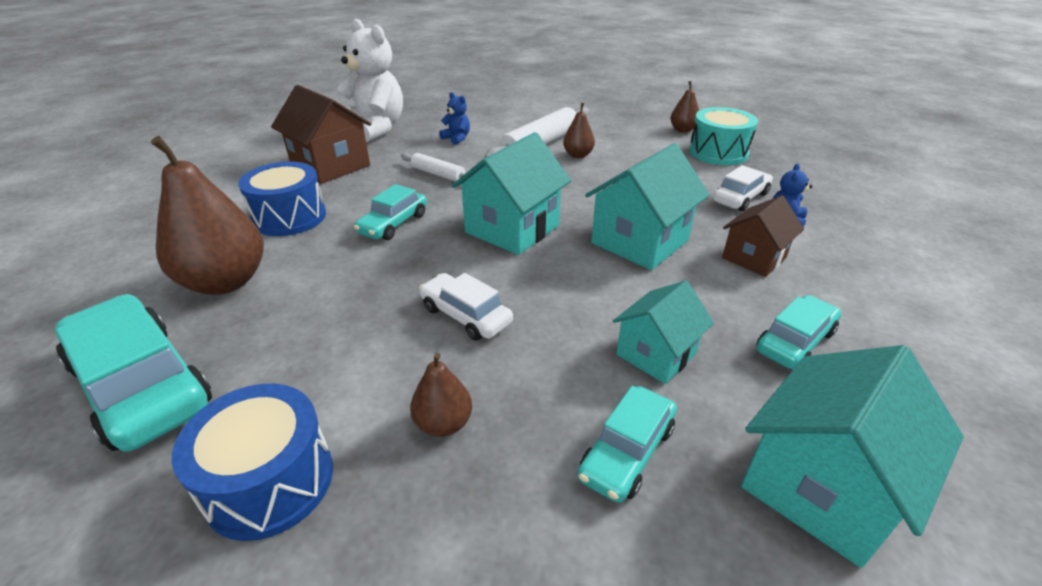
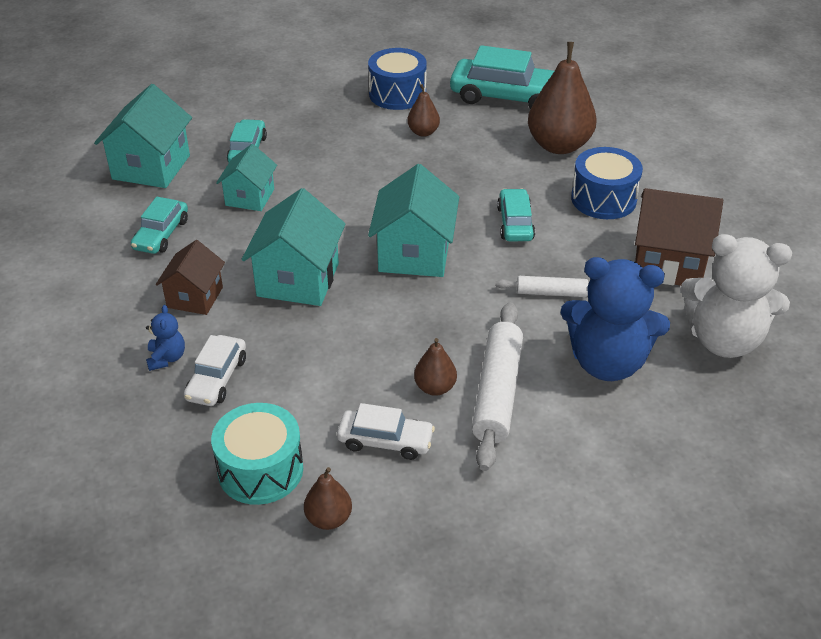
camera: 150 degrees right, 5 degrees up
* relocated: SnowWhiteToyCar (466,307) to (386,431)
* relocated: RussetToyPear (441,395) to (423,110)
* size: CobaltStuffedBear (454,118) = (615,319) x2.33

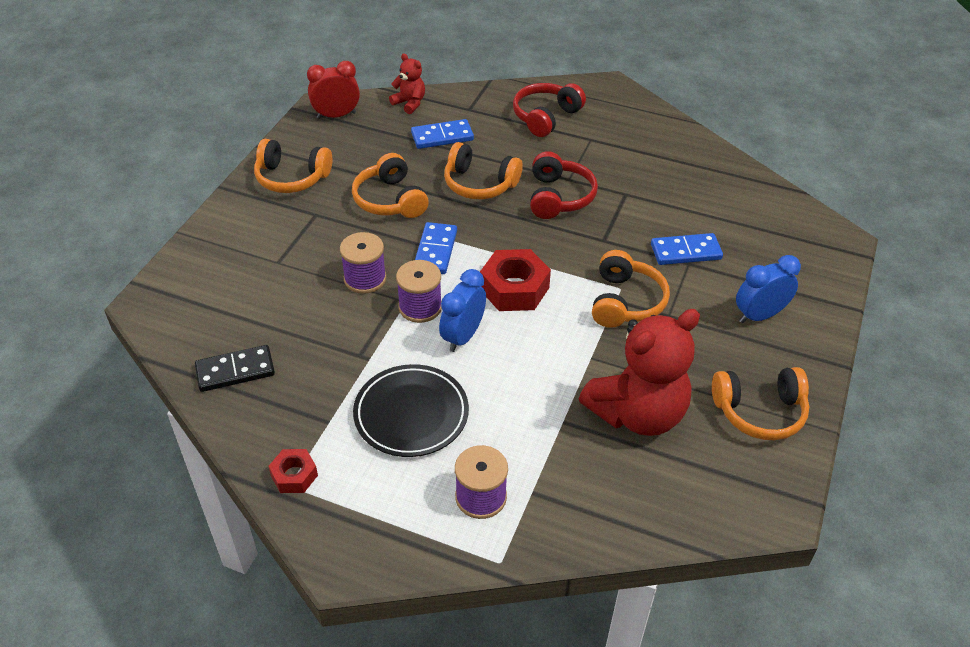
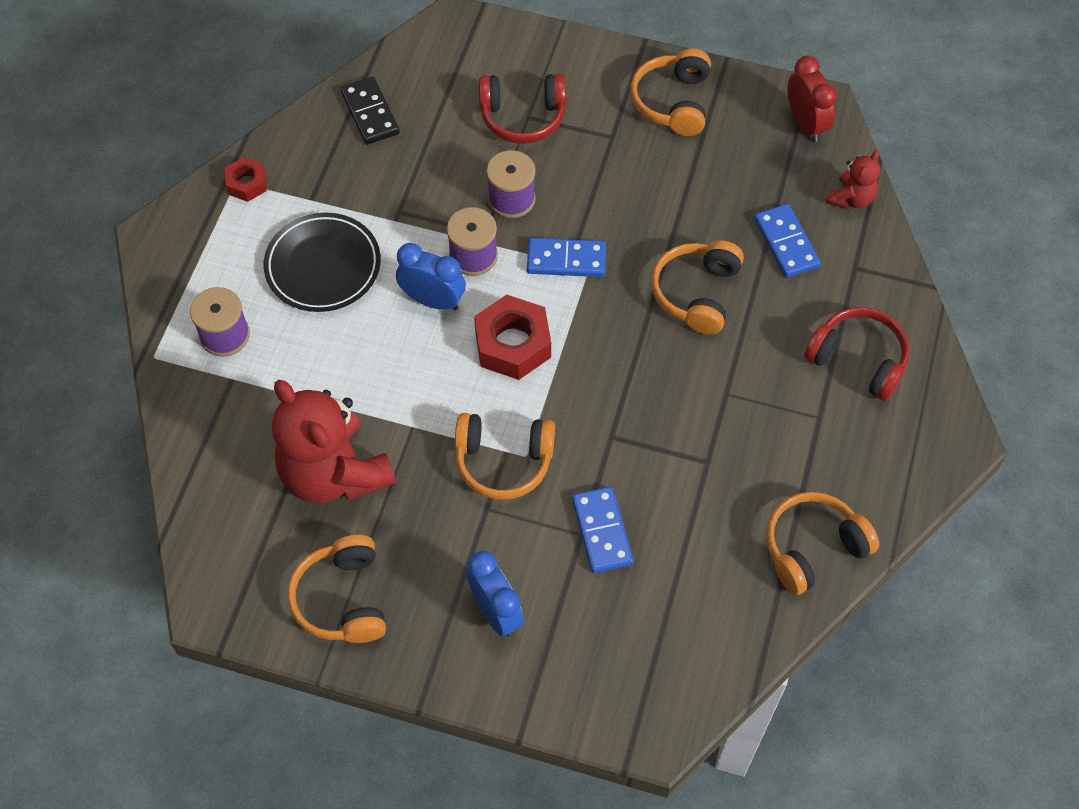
camera: 85 degrees right, 15 degrees up
* relocated: RedHeadset (564,185) to (522,109)
* relocated: BrightOrangeHeadset (390,185) to (822,543)

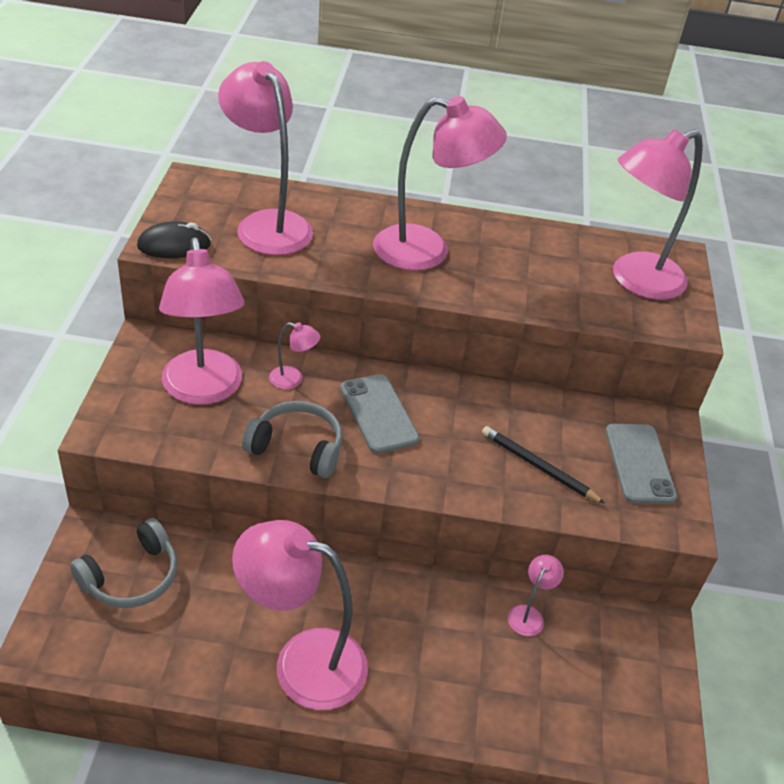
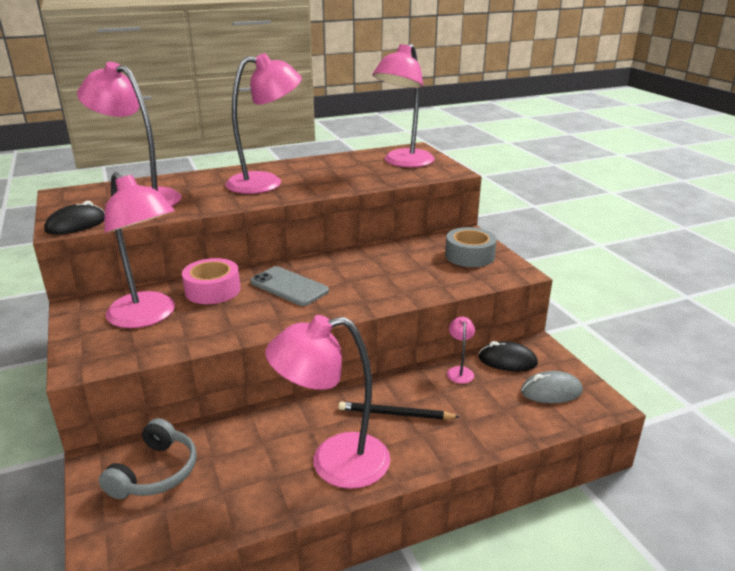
camera: 25 degrees left, 15 degrees down
* exchanged: RosyLamp (294,355) to RosyStickyTape (211,281)
* relocated: JetBlackPencil (543,465) to (399,411)
* exchanged: AshGreySmartphone (641,464) to AshGreyStickyTape (471,247)
* appeared: JetBlackMouse (508,356)
* appeared: AshGreyMouse (552,387)
* missing: AshGreyHeadset (292,439)

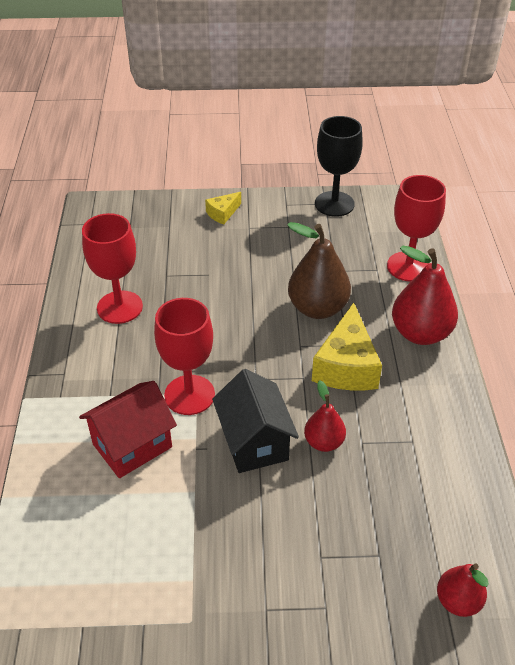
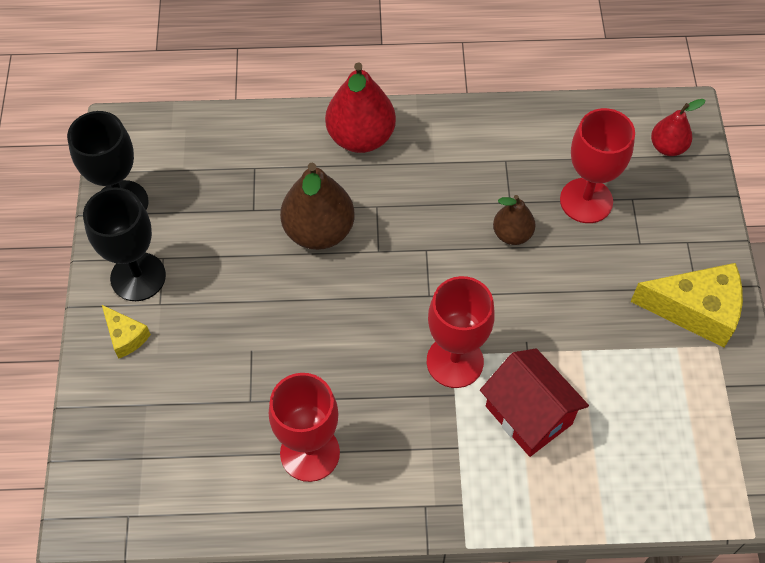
camera: 90 degrees left, 15 degrees up
* appeared: JetBlackGoblet (124,244)
* colour: RedToyPear (325,416) to RussetToyPear (514,220)
* relocated: RedGoblet (416,228) to (597,165)
* relocated: BrightYellowCheese (347,346) to (687,305)
* missing: JetBlackHouse (255,421)

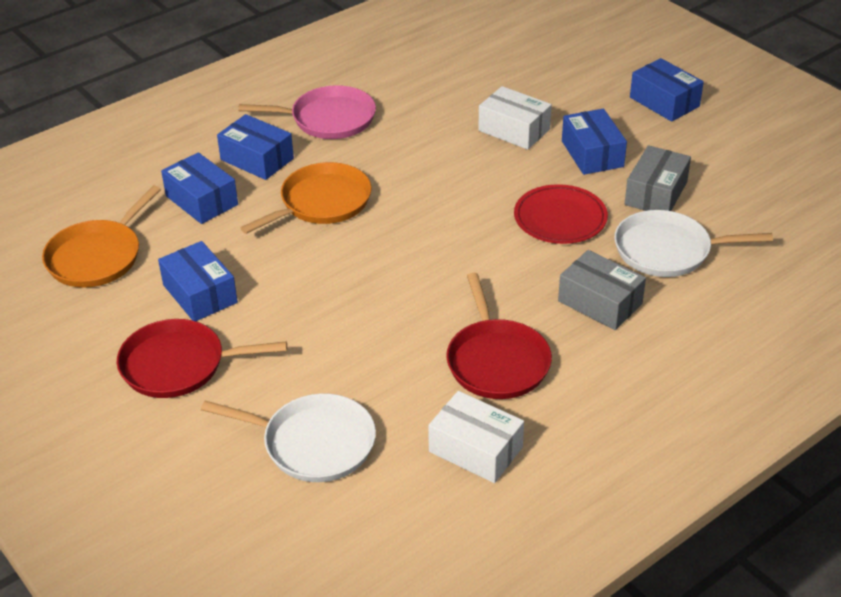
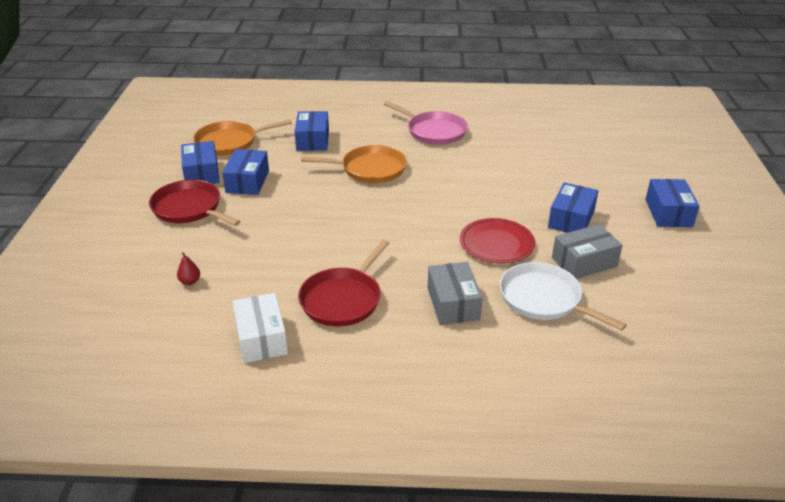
camera: 40 degrees right, 5 degrees down
* exchanged: SnowWhiteSkillet (288,438) to RedToyPear (188,268)
* relocated: CobaltParcel (255,147) to (200,162)
* missing: SnowWhiteParcel (515,118)

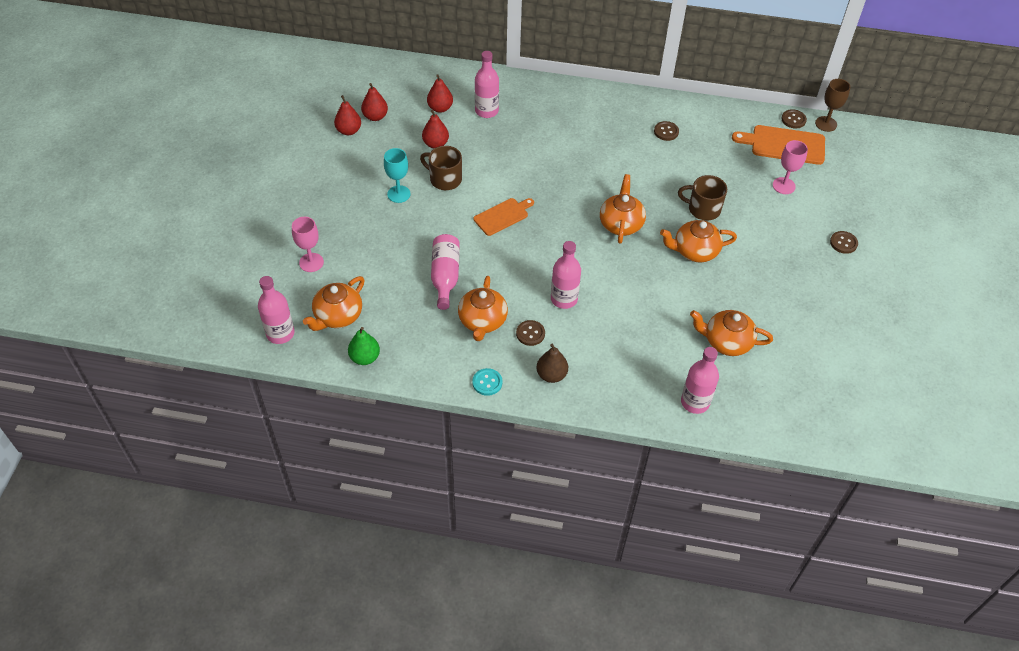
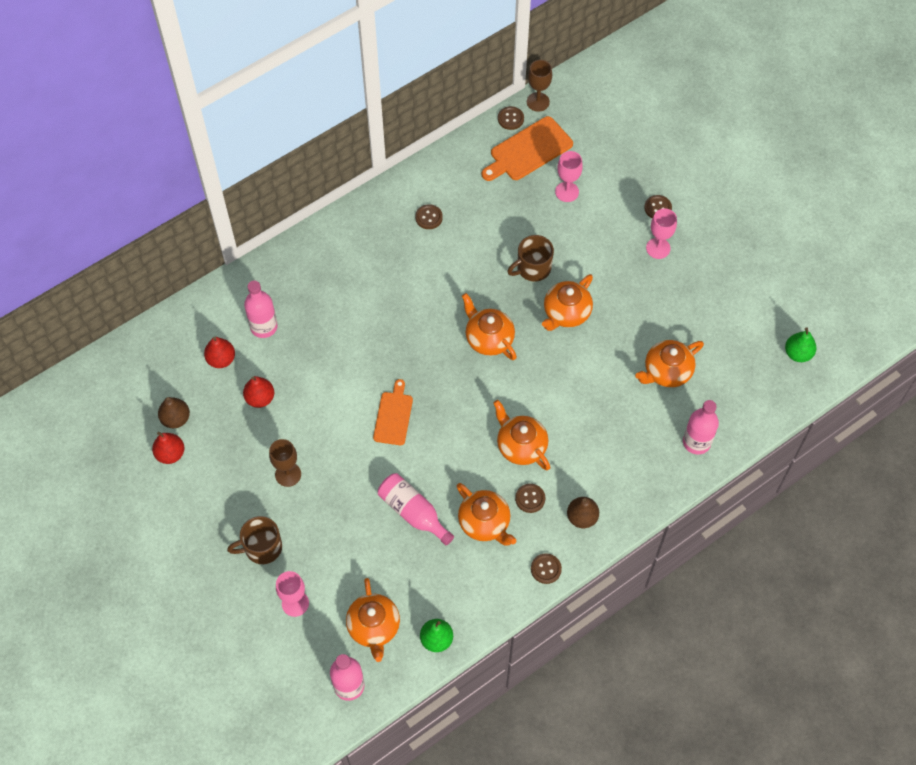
camera: 45 degrees left, 10 degrees up
* colour: RedToyPear (374,102) to RussetToyPear (174,412)
* relocated: RussetMug (441,168) to (254,540)
* colour: AquaGoblet (397,175) to RussetGoblet (285,463)
* exchanged: RosyDrinkBottle (566,275) to BrightOrangeTeaPot (521,435)
* colour: AquaButton (487,382) to RussetButton (546,568)
* appeared: RosyGoblet (661,233)
* appeared: GreenToyPear (801,344)

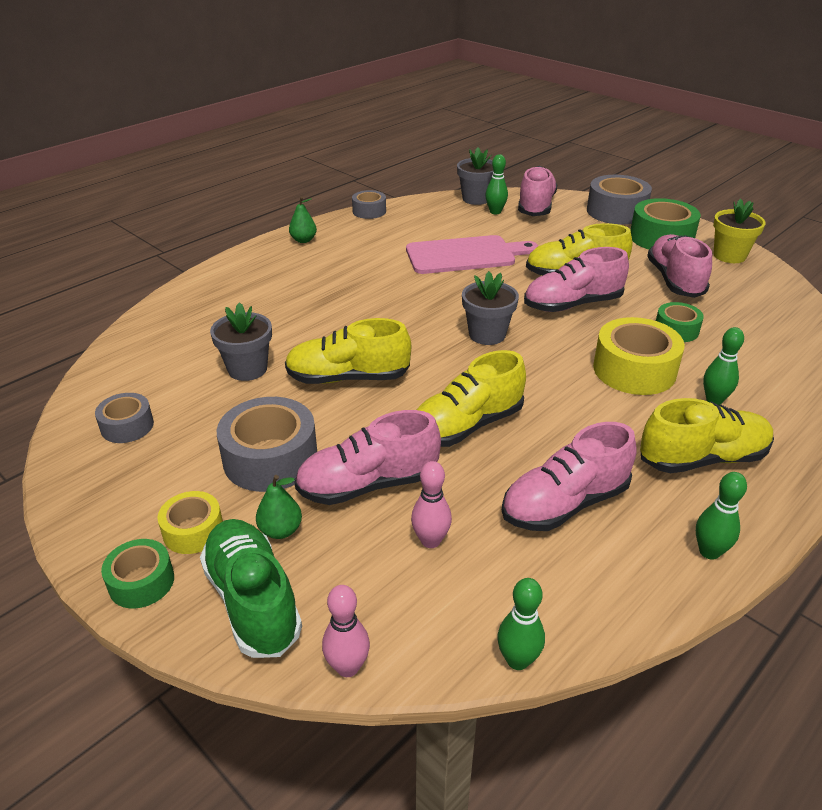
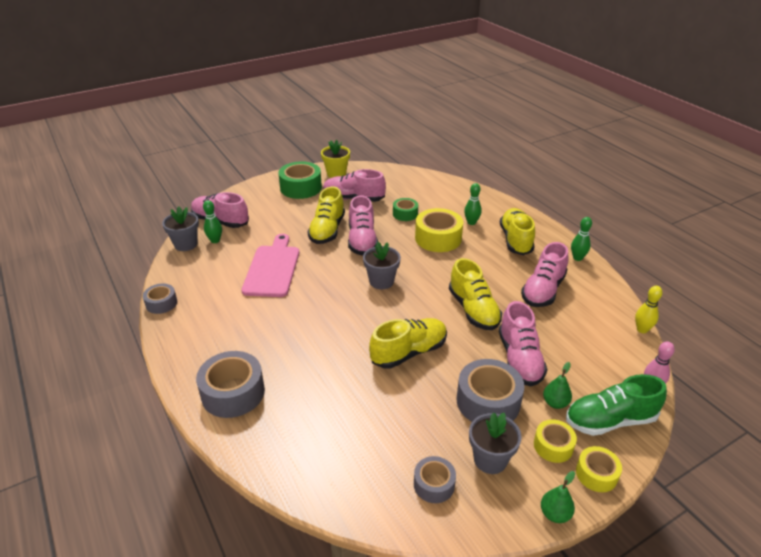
camera: 75 degrees left, 0 degrees up
* relocated: AshGreyStickyTape (619,200) to (230,384)
* spun: BrightYellowLaceUpShoe (348,351) = (408,343) 135 degrees counterclockwise
* relocated: AshGreyPottedPlant (241,341) to (495,443)
* spun: RosyLaceUpShoe (569,476) = (545,274) 45 degrees clockwise
* relocated: GreenToyPear (303,220) to (558,497)
* colour: GreenStickyTape (137,573) to BrightYellowStickyTape (599,469)
* colour: GreenSkittle (521,624) to BrightYellowSkittle (648,309)
* missing: RosySkittle (431,504)

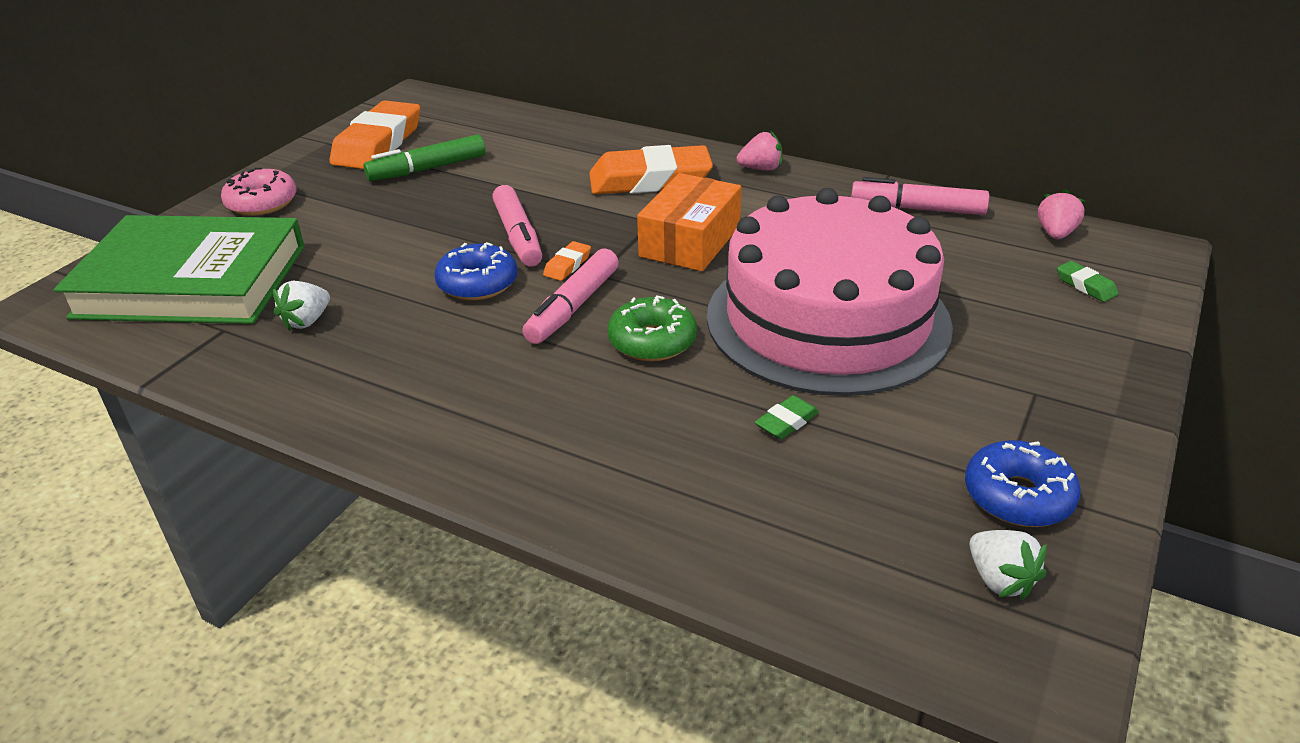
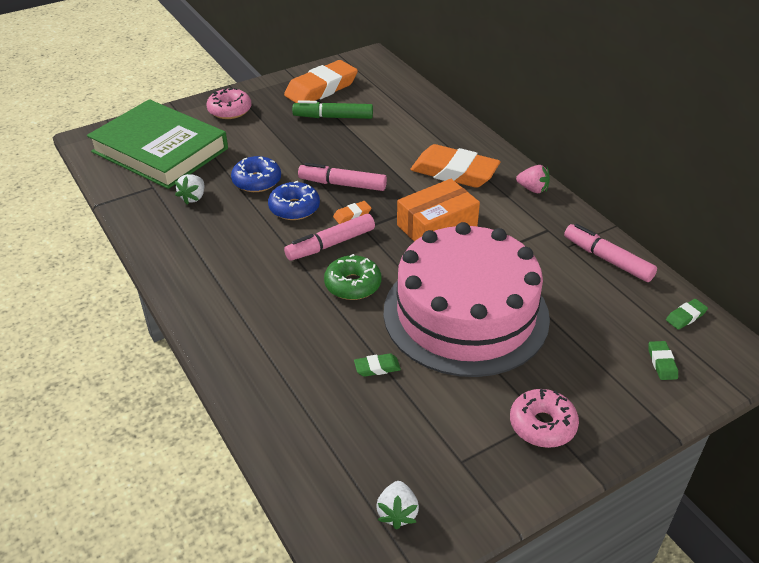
camera: 30 degrees right, 5 degrees up
* spun: SnowWhiteToyStrawberry (301,306) = (189,189) 45 degrees counterclockwise
* relocated: CobaltGlazedDonut (1023,483) to (256,174)
* spun: RosyFeltPen (517,226) = (342,177) 90 degrees clockwise
* appeared: RosyGlazedDonut (544,418)
* exchanged: RosyToyStrawberry (1061,214) to GreenPencilEraser (687,314)

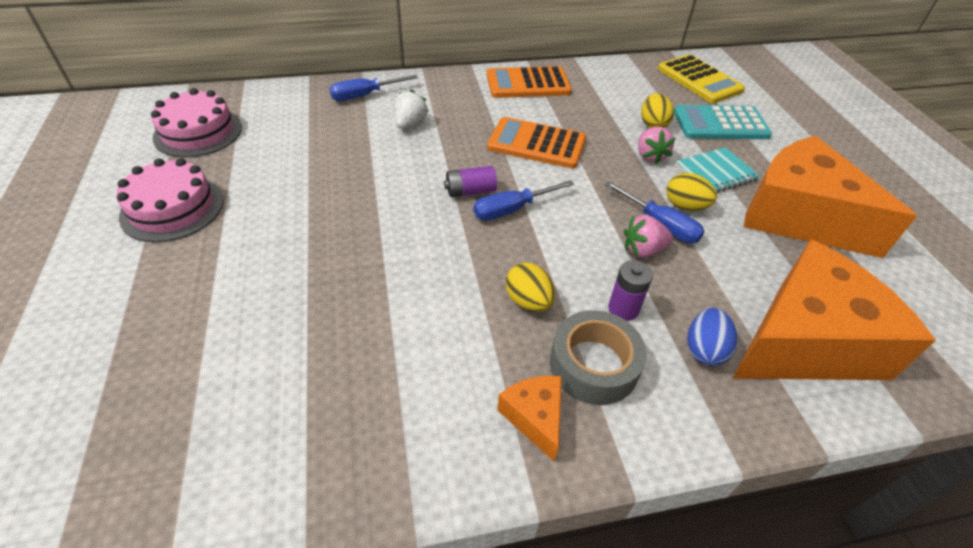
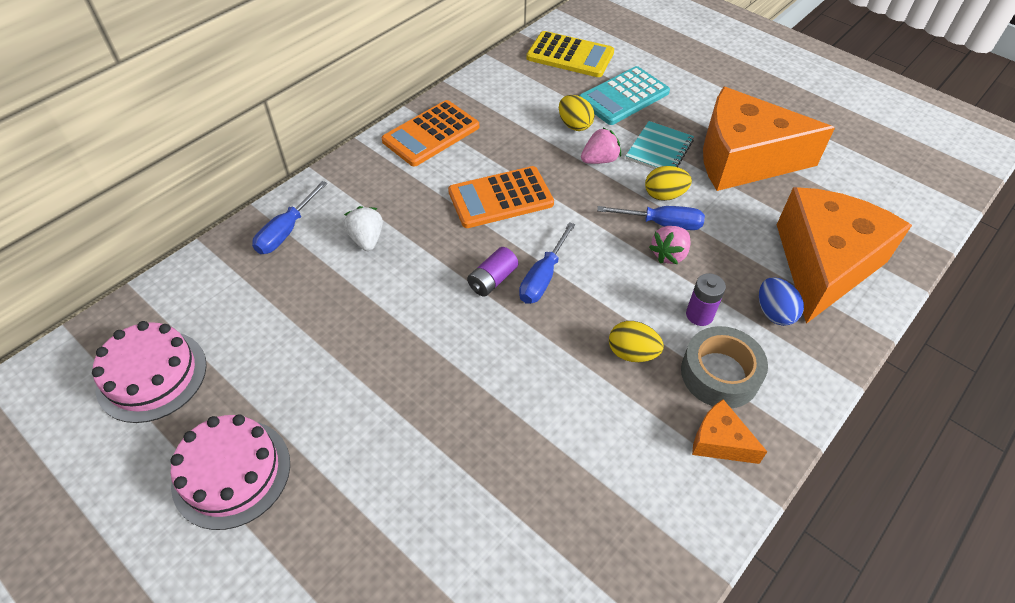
camera: 35 degrees left, 5 degrees up
* spun: RosyToyStrawberry (656,145) = (601,145) 75 degrees counterclockwise

